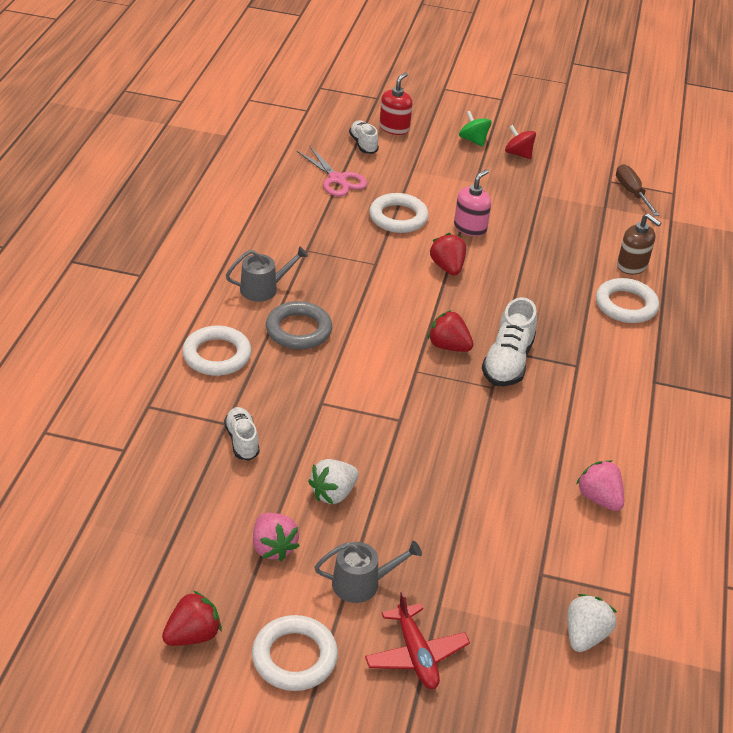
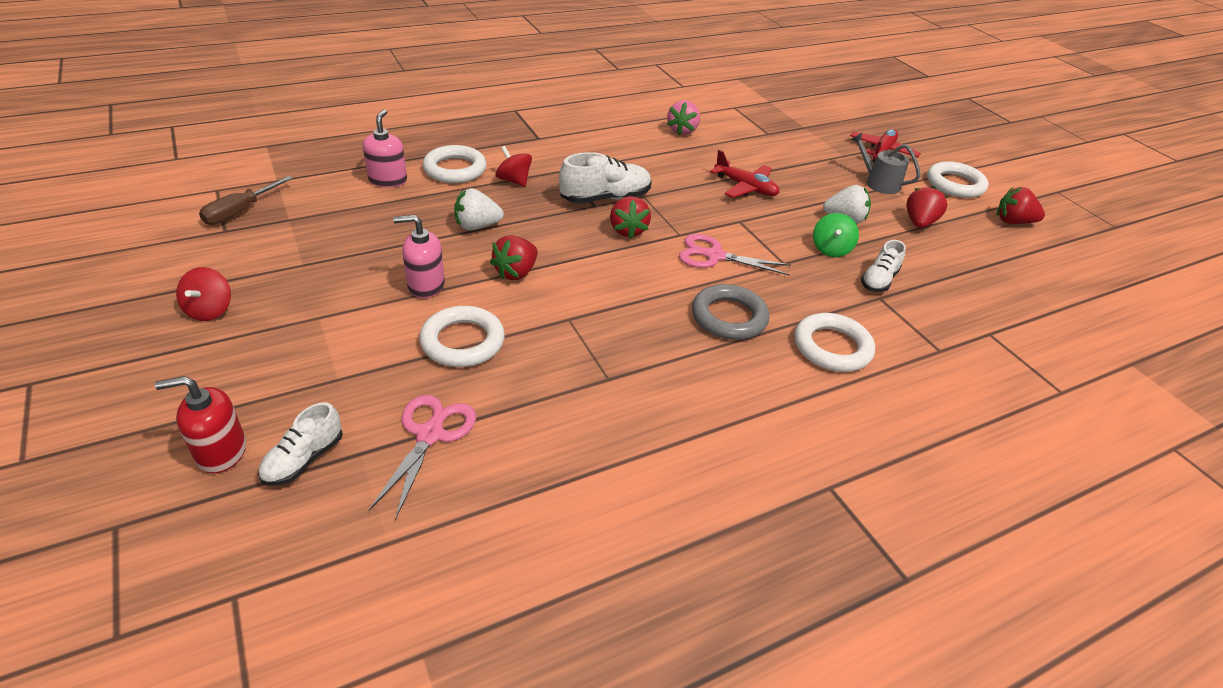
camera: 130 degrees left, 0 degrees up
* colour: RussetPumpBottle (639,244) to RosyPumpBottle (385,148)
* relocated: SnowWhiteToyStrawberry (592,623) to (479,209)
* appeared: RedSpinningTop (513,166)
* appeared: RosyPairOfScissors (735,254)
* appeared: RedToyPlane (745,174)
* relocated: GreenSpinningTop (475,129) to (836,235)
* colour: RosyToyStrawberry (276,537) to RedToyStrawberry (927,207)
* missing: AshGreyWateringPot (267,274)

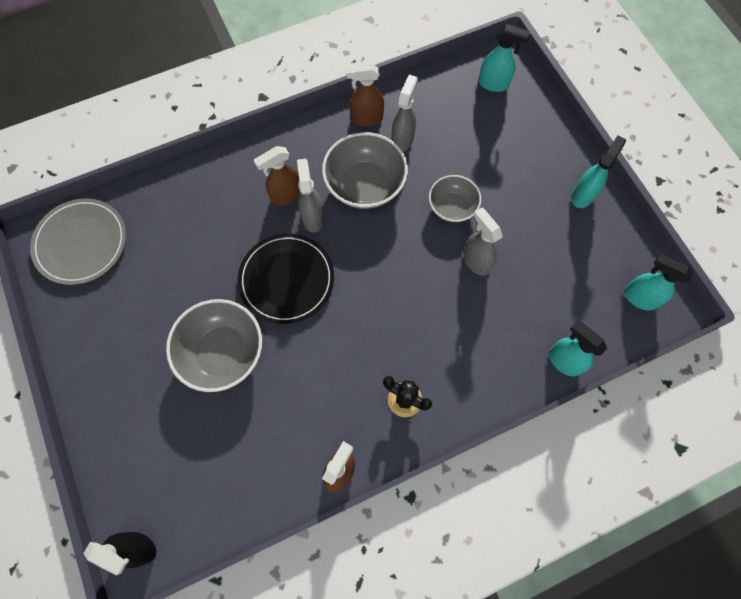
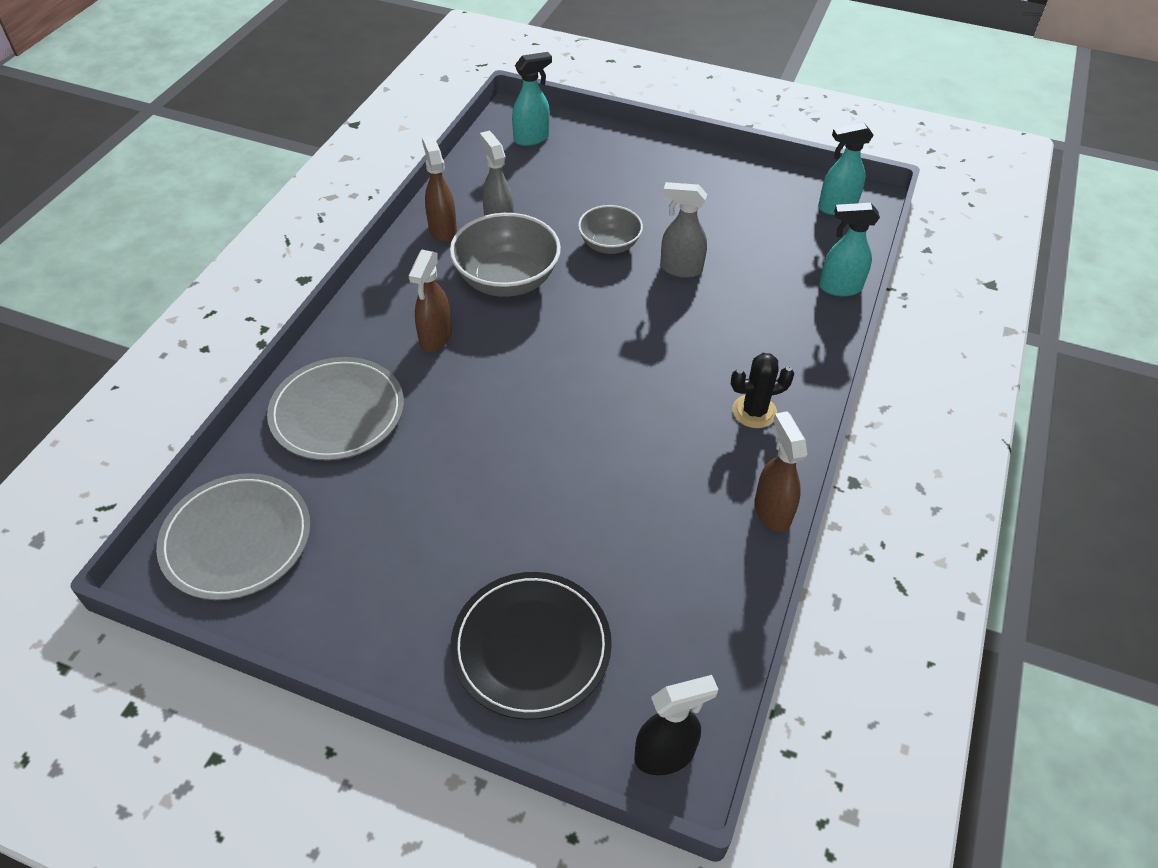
camera: 45 degrees left, 20 degrees down
* appeared: AshGreyDinnerPlate (335,408)
* spun: RussetSprayBottle (365,95) = (439,188) 120 degrees clockwise
* relocated: JetBlackDinnerPlate (286,278) to (531,646)
* missing: AshGreyDeepDish (214,345)
* missing: AshGreySprayBottle (310,196)
* missing: AquaSprayBottle (598,171)

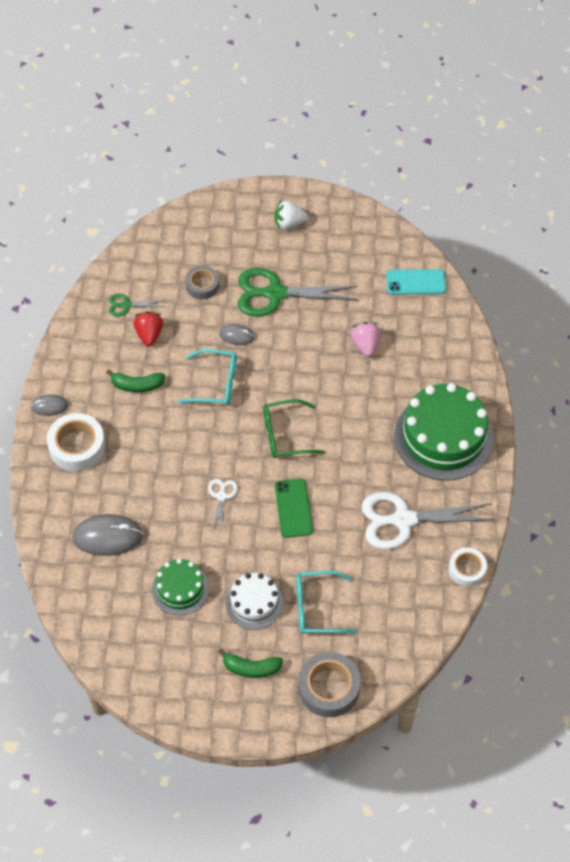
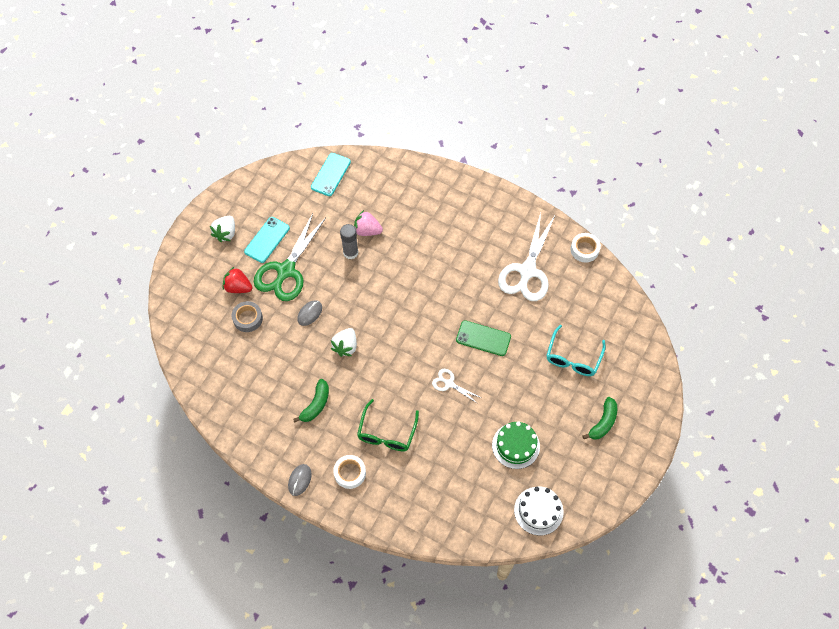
camera: 65 degrees left, 5 degrees up
* relocated: RedToyStrawberry (148,328) to (237,280)
* appeared: AquaSmartphone (267,240)
* exchanged: AquaGlasses (207,377) to SnowWhiteToyStrawberry (344,342)
* size: SnowWhiteStickyTape (76,442) = (349,472) x0.64
* appeared: AshGreyGlueStick (349,242)
* relocated: GreenGlasses (294,428) to (388,425)
* relocated: SnowWhiteCake (254,601) to (539,511)
* missing: AshGreyMouse (107,535)
* missing: GreenPairOfScissors (137,305)
* missing: AshGreyStickyTape (330,684)
* missing: GreenCake (444,432)

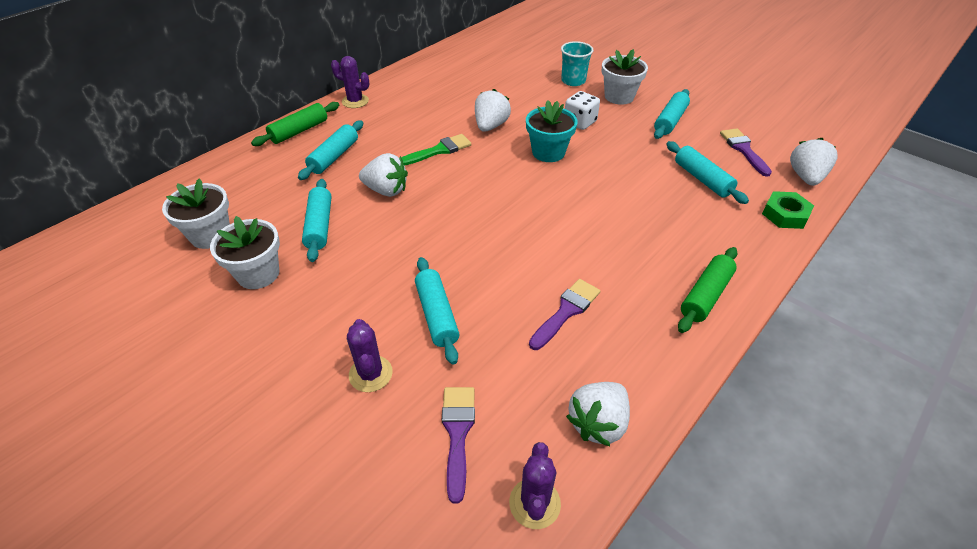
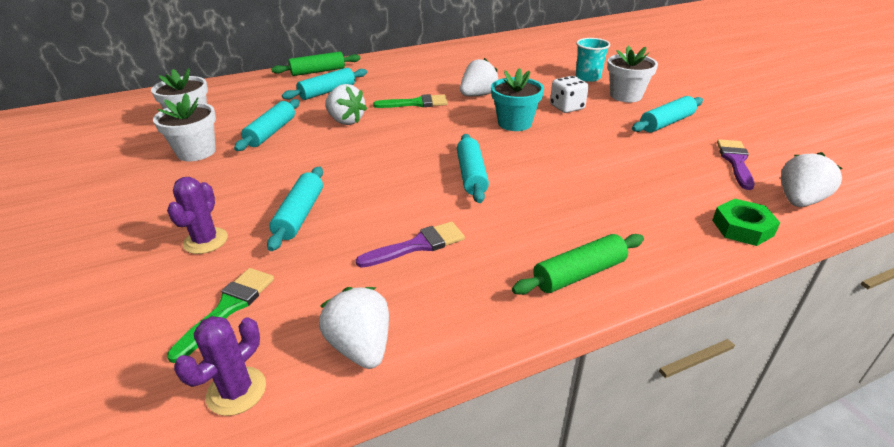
camera: 25 degrees right, 10 degrees down
* colour: RoyalPurplePaintBrush (458,445) to GreenPaintBrush (220,315)
* spun: SnowWhiteToyStrawberry (598,414) = (354,328) 90 degrees clockwise
* relocated: AquaRollingPin (707,172) to (473,168)
* missing: RoyalPurpleCactus (350,82)

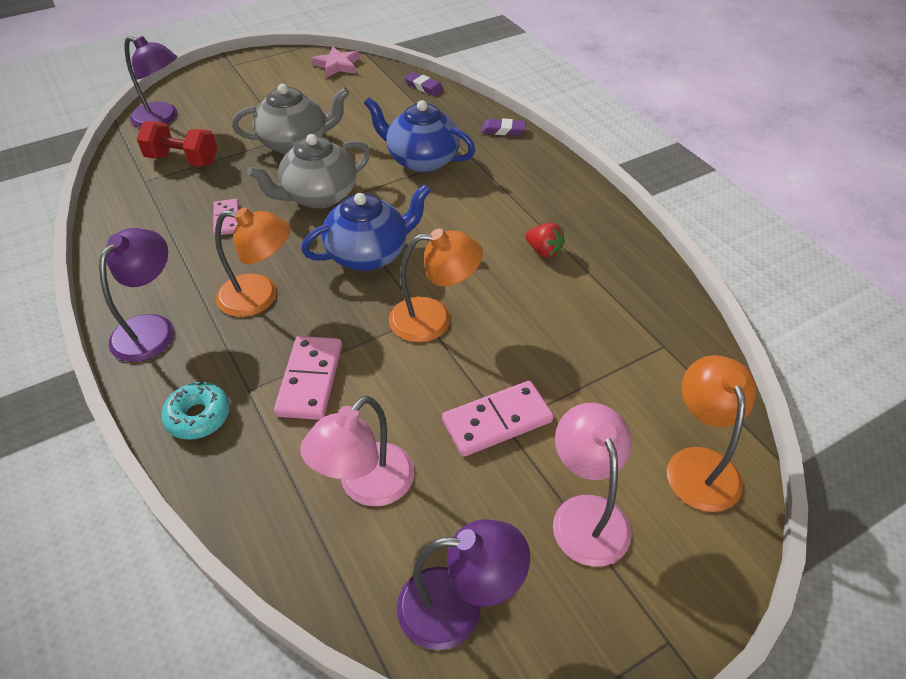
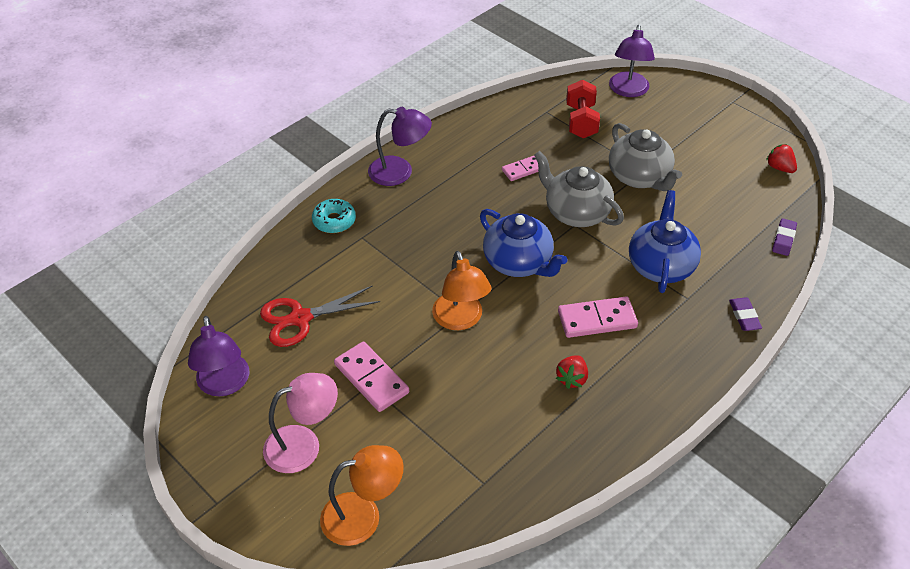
camera: 75 degrees right, 0 degrees up
* exchanged: RosyLamp (357,451) to RedPairOfScissors (320,316)
* relocated: RosyDominoTile (308,378) to (598,317)
* exchanged: RosyStarShape (336,62) to RedToyStrawberry (781,158)
* missing: BrightOrangeLamp (252,262)

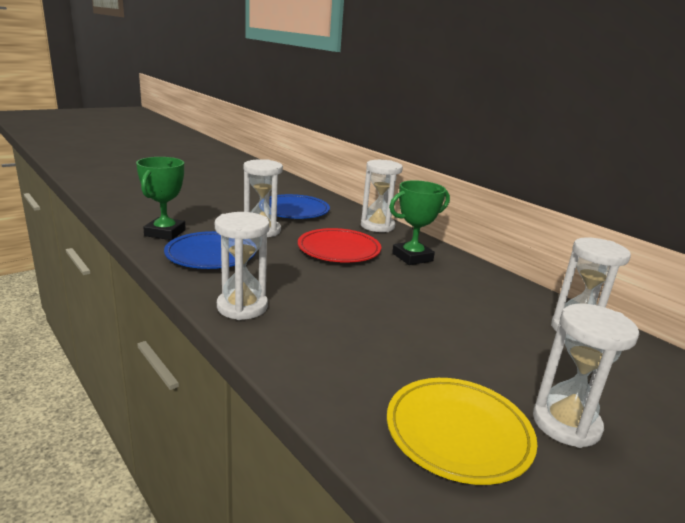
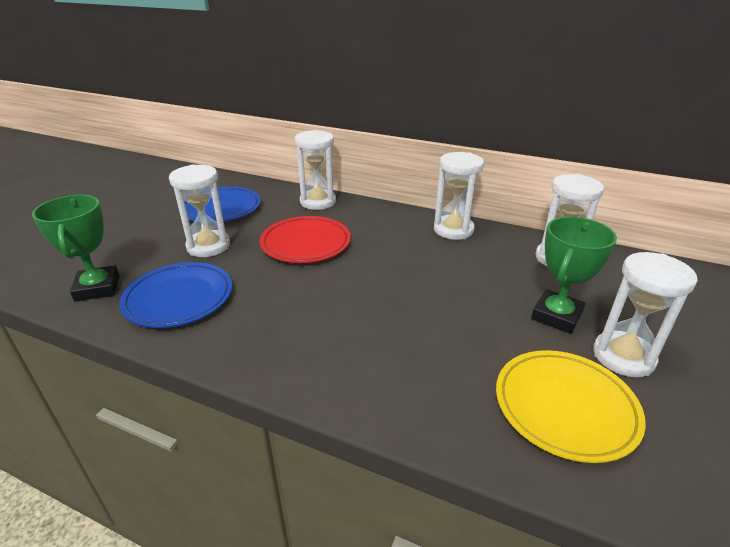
camera: 25 degrees left, 10 degrees up
* relocated: SnowWhiteHourglass (242,266) to (459,196)
* relocated: GreenPrizeCup (419,222) to (574,275)

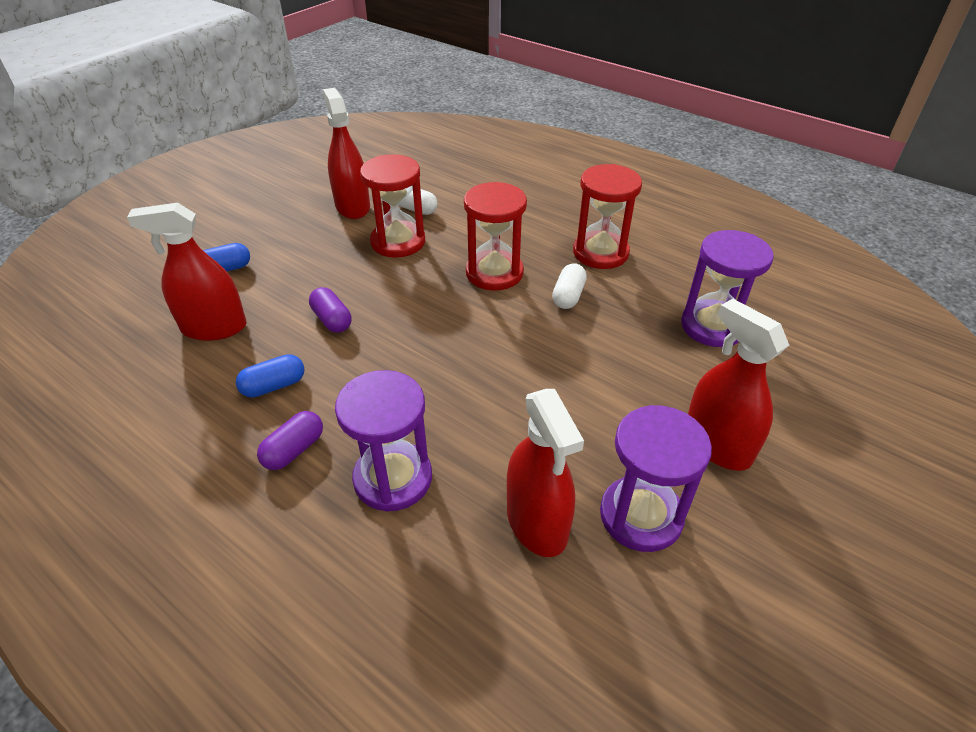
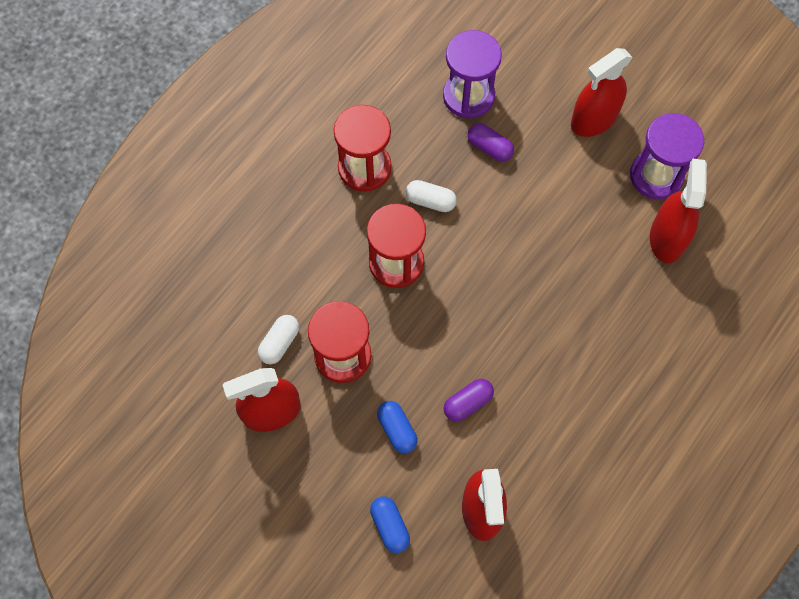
camera: 90 degrees left, 25 degrees up
* relocated: CobaltCapsule (270,376) to (397,427)
* relocated: RoyalPurpleCapsule (290,440) to (491,142)
* spun: RedSprayBottle (545,473) = (678,210) 60 degrees counterclockwise
* missing: RoyalPurpleHourglass (383,441)

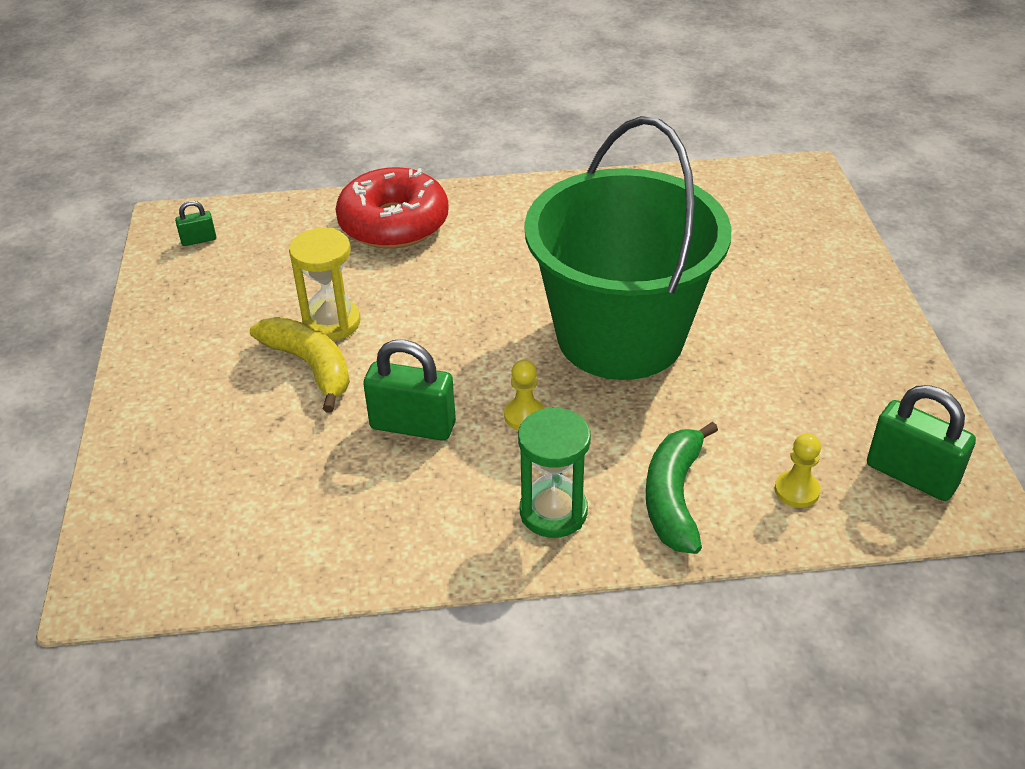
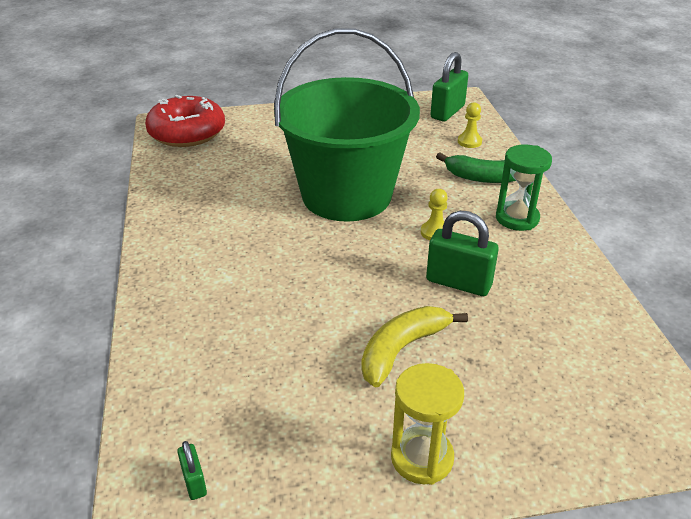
camera: 95 degrees left, 5 degrees down
* relocated: RedGlazedDonut (392,208) to (185,121)
* relocated: BrightYellowHourglass (324,284) to (427,424)
* spun: GreenSmallLock (409,390) = (462,253) 75 degrees counterclockwise

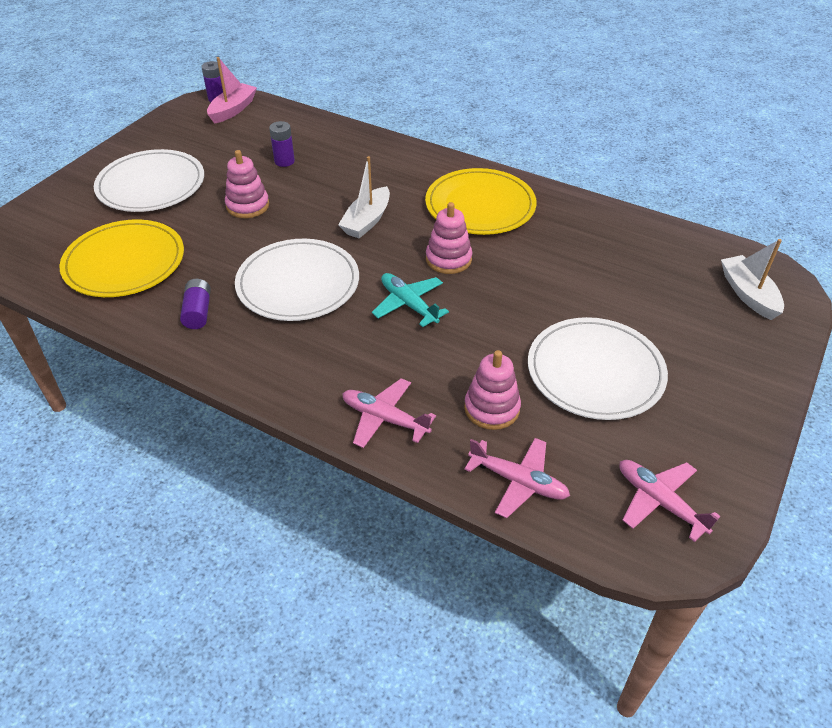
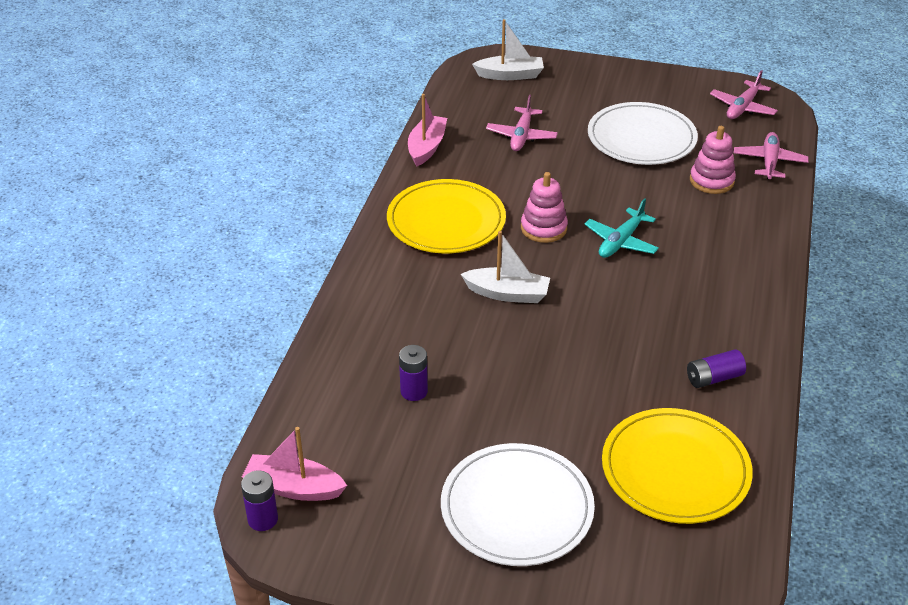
camera: 105 degrees left, 5 degrees down
* appeared: RosyToyBoat (427,130)
* spun: SnowWhiteToyBoat (752,279) = (508,49) 150 degrees counterclockwise
* relocated: RosyToyPlane (389,413) to (522,123)
* missing: RosyStackingRings (247,184)
* missing: SnowWhiteDinnerPlate (297,280)

